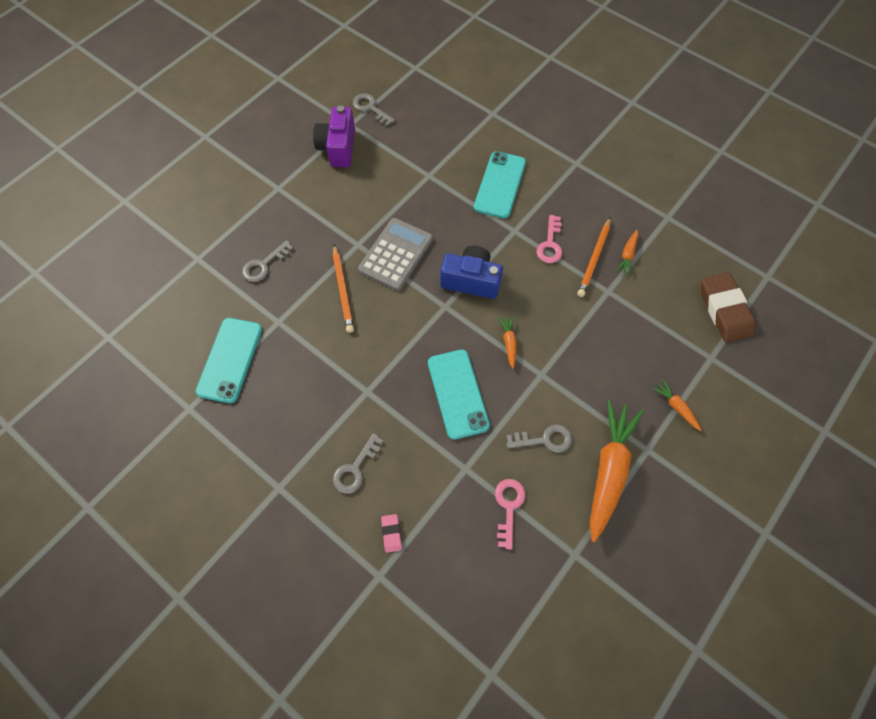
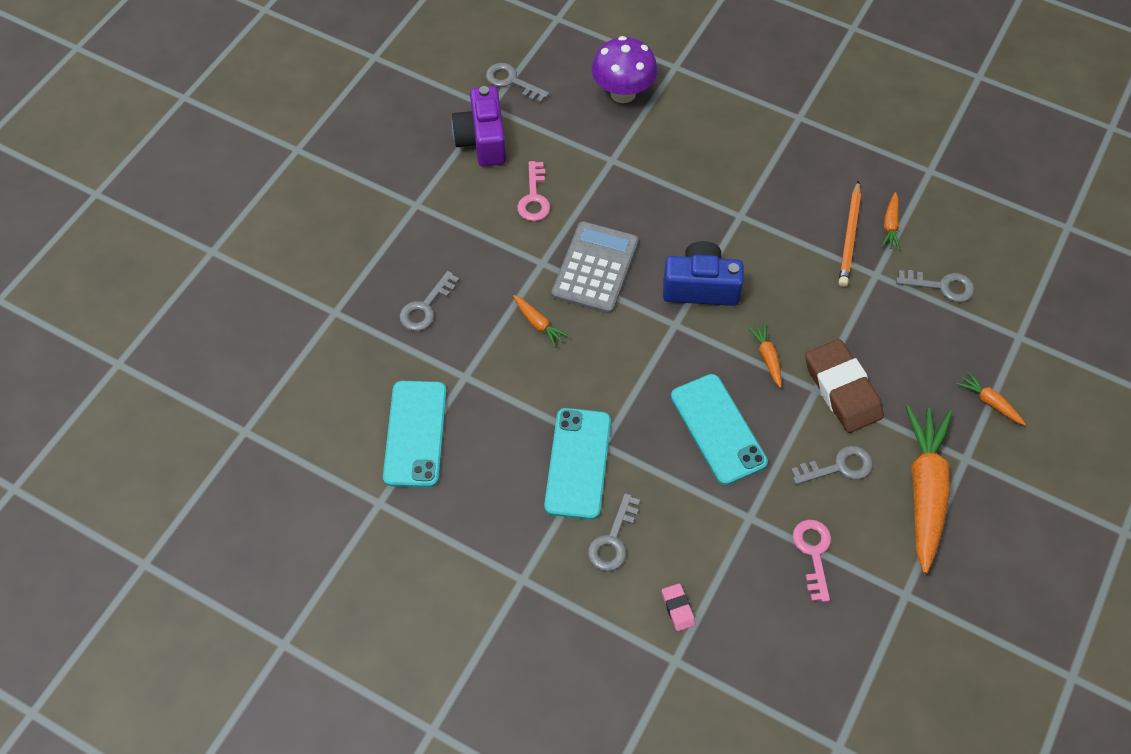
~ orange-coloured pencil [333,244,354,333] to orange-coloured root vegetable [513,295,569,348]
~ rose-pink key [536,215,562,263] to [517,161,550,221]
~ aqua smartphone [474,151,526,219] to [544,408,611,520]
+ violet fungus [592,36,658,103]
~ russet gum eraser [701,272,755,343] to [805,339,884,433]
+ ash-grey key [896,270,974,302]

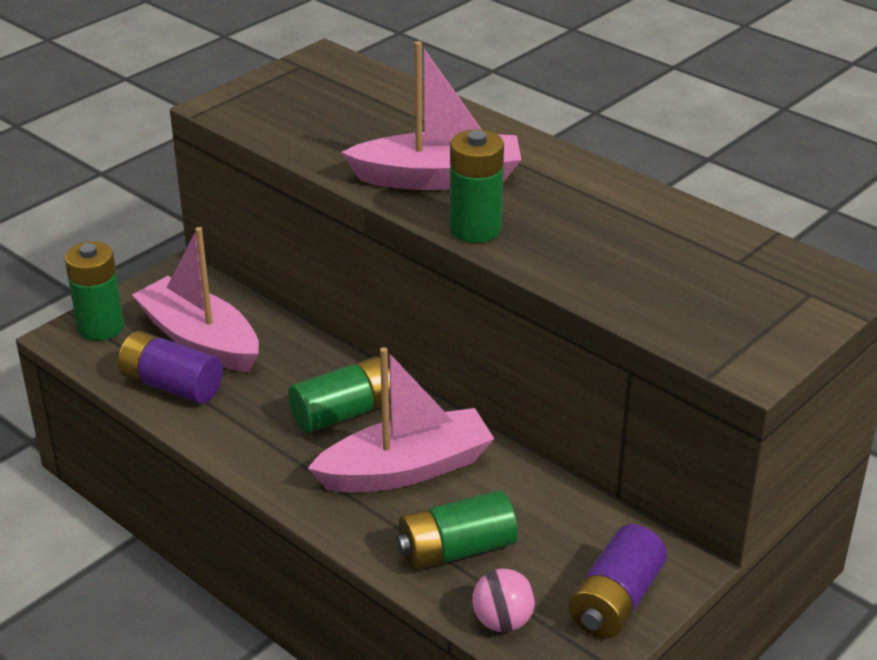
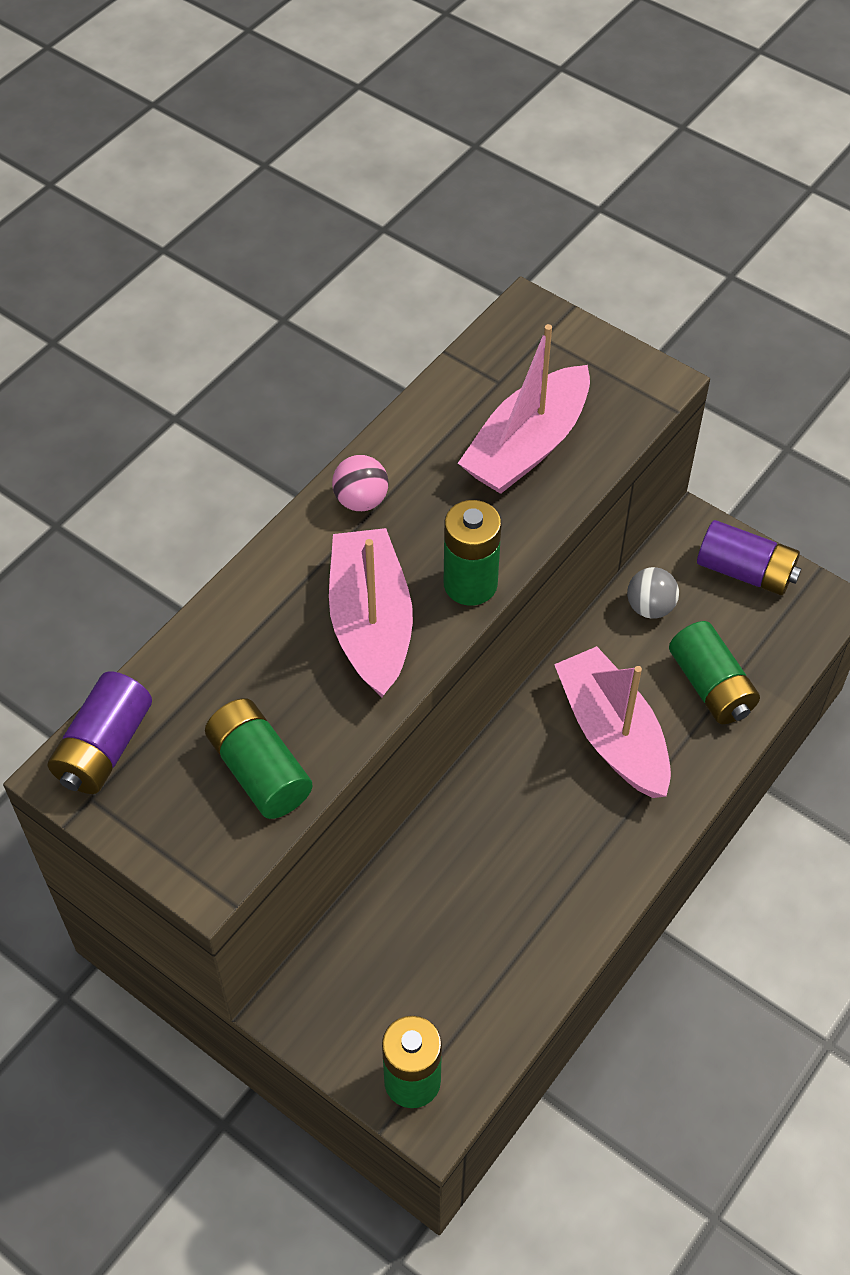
~ violet AA battery [118,331,223,404] to [48,671,152,794]
~ leaf-green AA battery [288,357,390,433] to [205,698,313,819]
~ rose-pink sphere [472,569,535,632] to [332,455,389,511]
~ rose-pink toy boat [132,227,259,372] to [458,324,590,494]
+ ash-grey sphere [627,567,679,619]

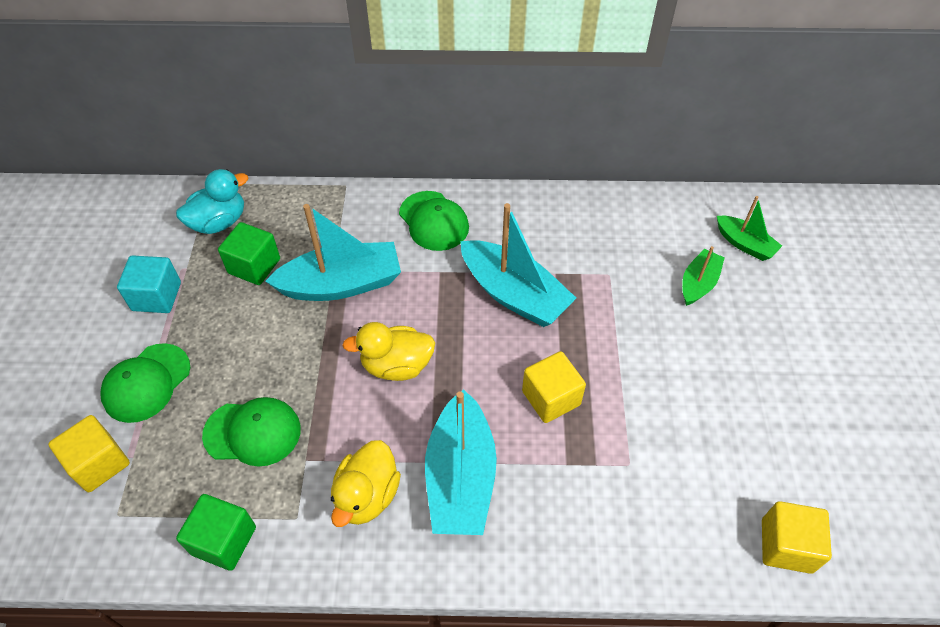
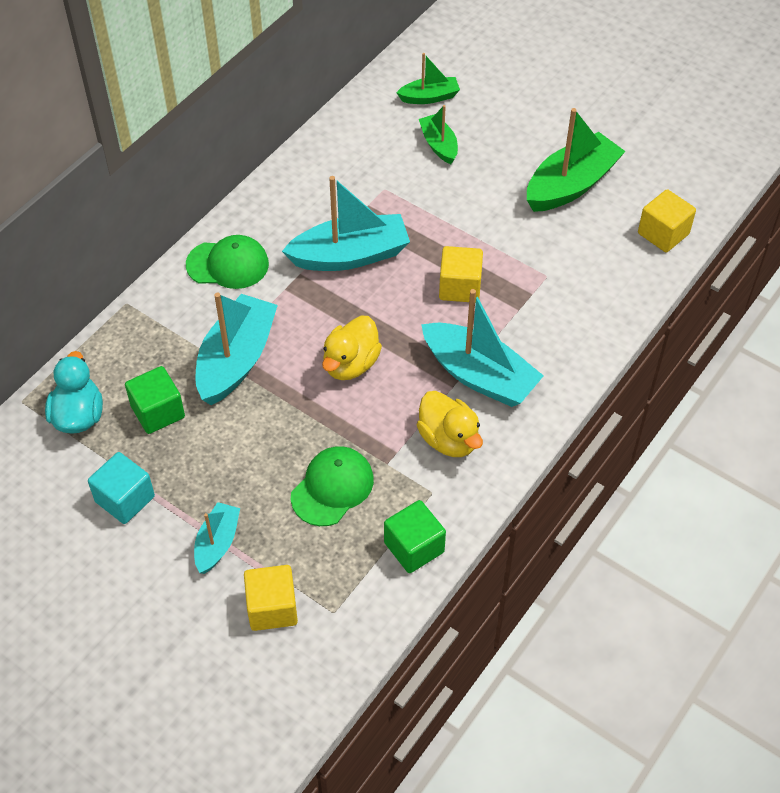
~ leaf-green cap [100,343,190,423] to aqua toy boat [194,502,240,574]
+ leaf-green toy boat [527,108,626,212]

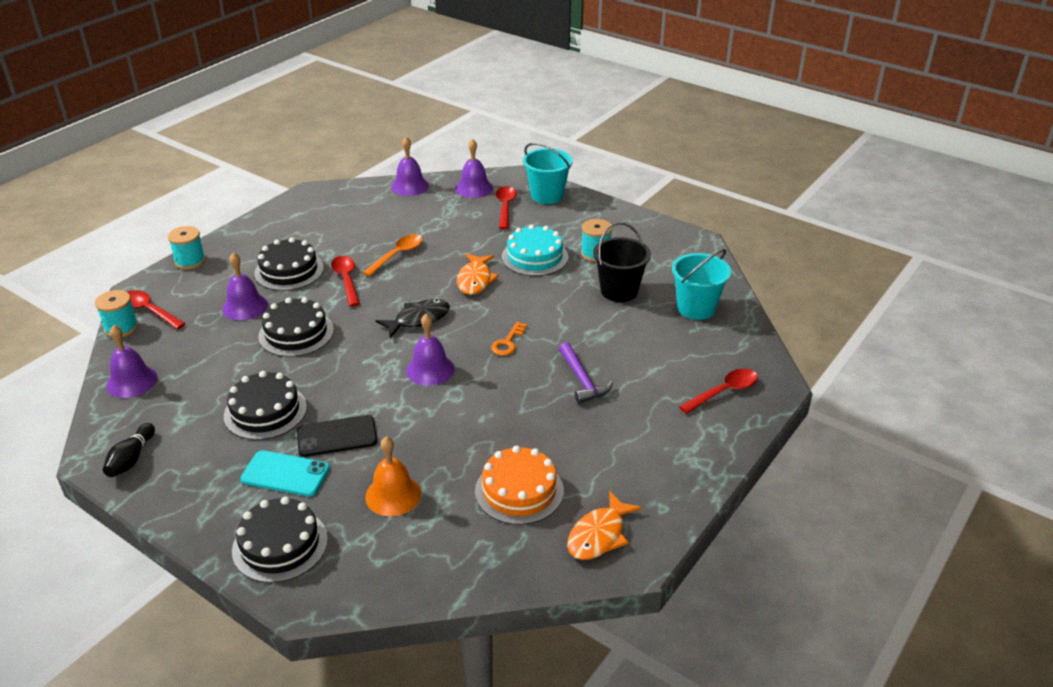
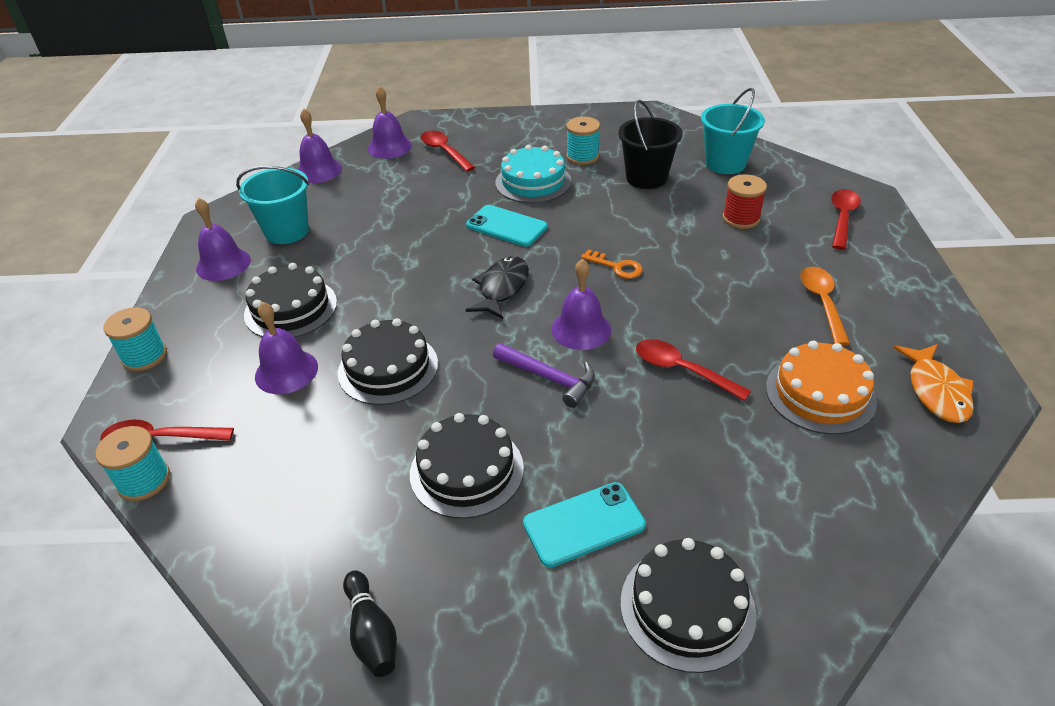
~ violet bell [106,325,158,398] to [195,198,251,281]
~ aqua pail [523,143,573,204] to [236,166,309,244]
~ orange-coloured fish [457,253,499,295] to aqua smartphone [466,205,548,247]
~ violet carpenter's hammer [559,342,613,404] to [493,343,595,408]
~ orange-coloured key [491,322,527,356] = [581,249,643,279] 45 degrees counterclockwise
~ scarlet spoon [331,256,360,306] to [636,339,751,401]
+ scarlet spool [723,174,767,229]
~ orange-coloured spoon [362,234,423,277] to [800,266,850,346]
- jet-black smartphone [297,415,377,457]
- orange-coloured bell [365,436,421,516]

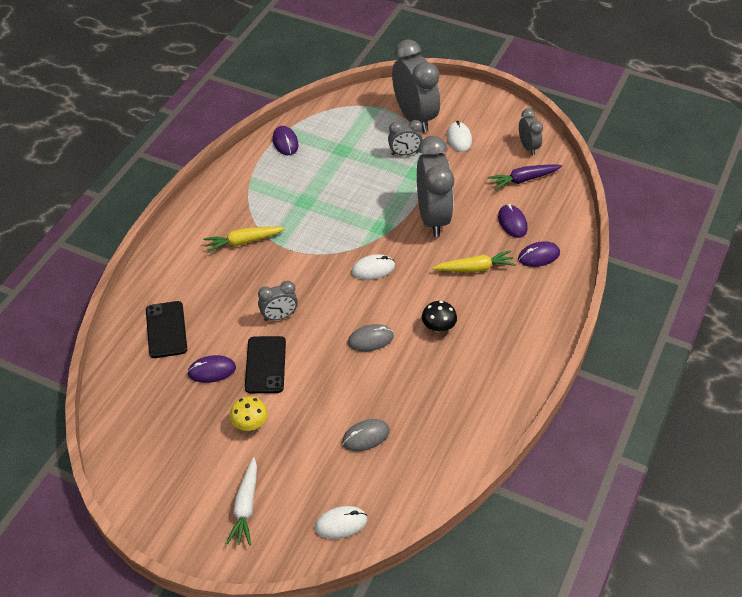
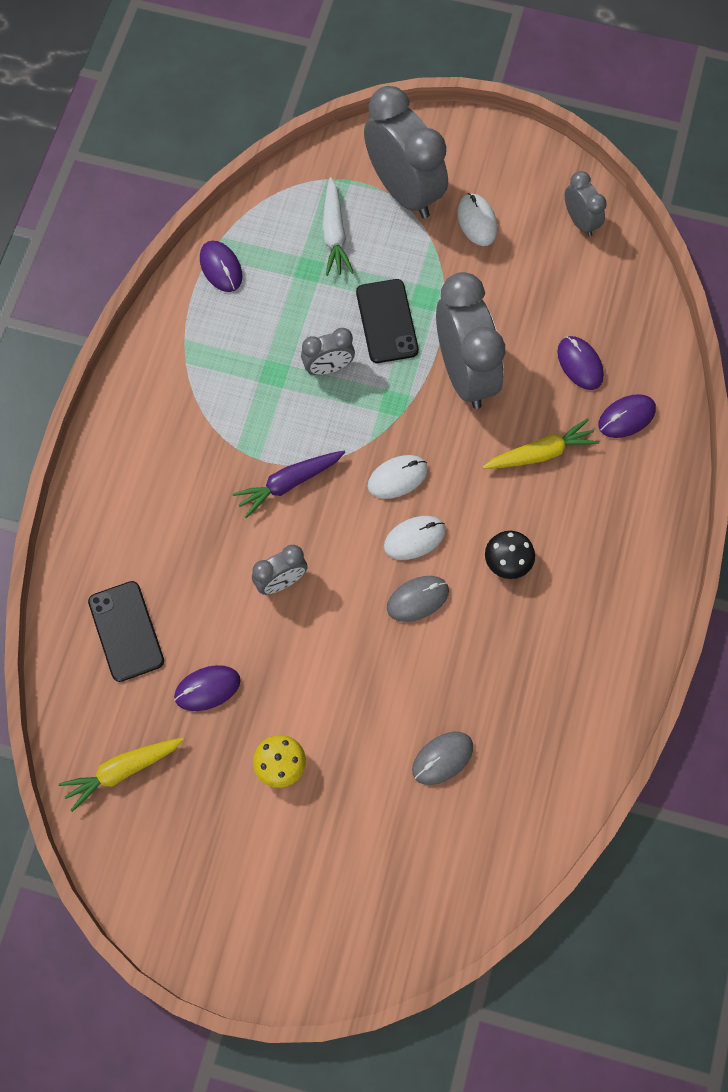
~ yellow root vegetable [203,227,285,253] to [59,738,184,812]
~ violet root vegetable [488,164,562,190] to [232,451,345,518]
~ ash-grey bedside clock [388,120,423,155] to [301,328,355,375]
~ snow-white root vegetable [226,457,257,546] to [322,177,354,276]
~ jet-black smartphone [245,336,286,393] to [356,279,419,363]
~ snow-white mouse [315,506,367,539] to [384,516,446,560]

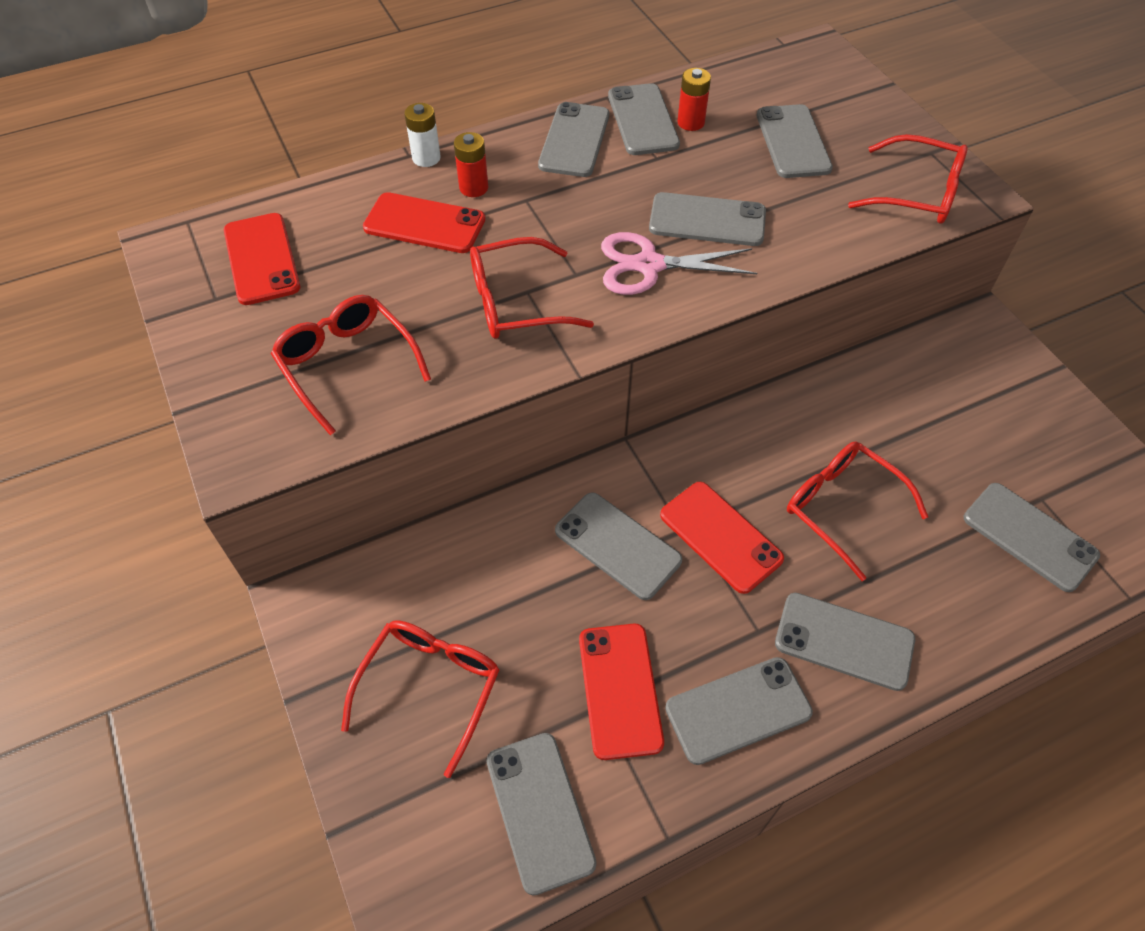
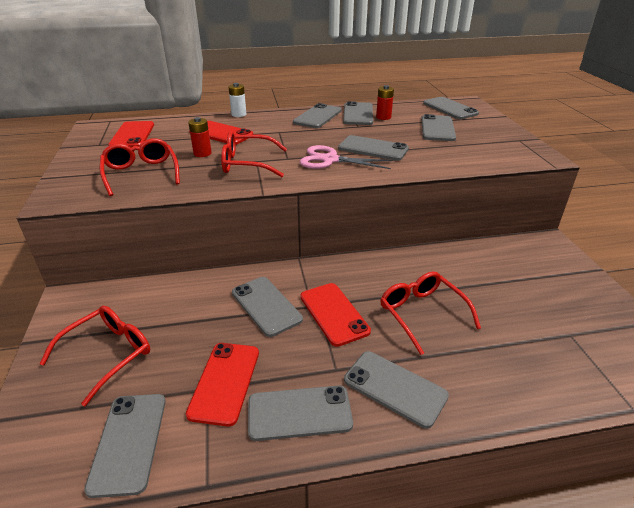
~ scarlet AA battery [454,132,488,197] to [188,117,212,157]
~ ash-grey smartphone [964,483,1100,592] to [423,97,479,119]
- scarlet eyeglasses [848,134,968,224]

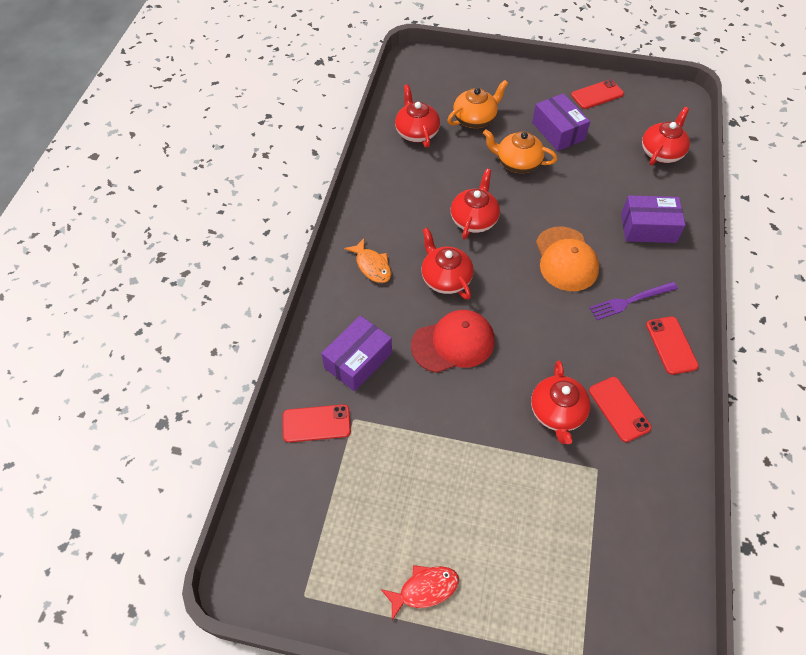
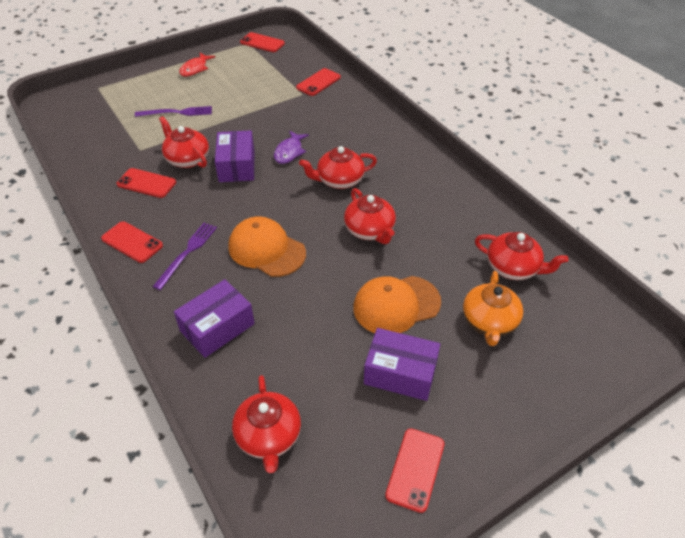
+ violet fork [135,106,212,117]
~ violet box [321,315,392,391] to [215,130,254,182]
+ scarlet smartphone [240,32,285,52]
~ scarlet cap [411,310,494,373] to violet fish [274,131,309,164]
~ scarlet tea pot [422,227,474,300] = [299,146,377,189] 150 degrees clockwise
~ orange-coloured tea pot [483,129,557,173] to orange-coloured cap [353,276,441,333]
- orange-coloured fish [344,238,391,283]

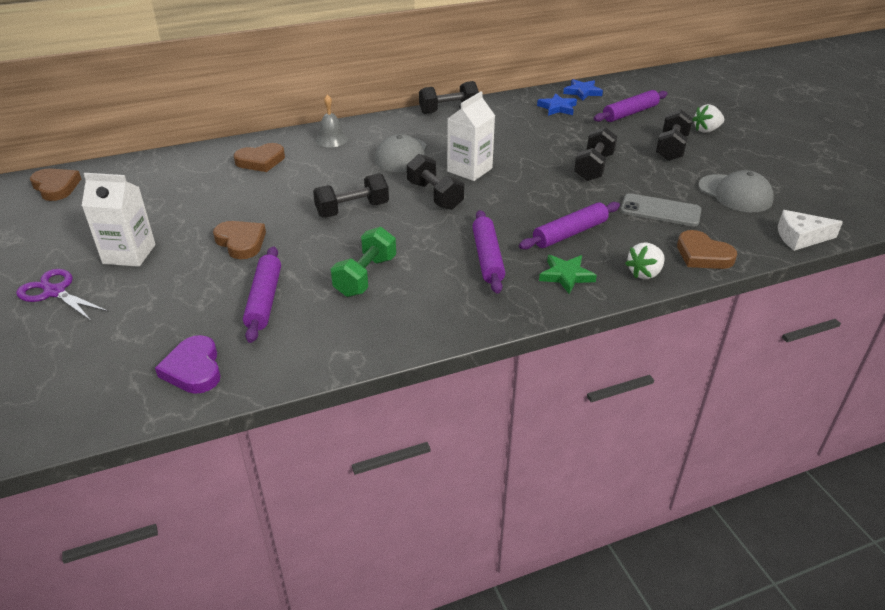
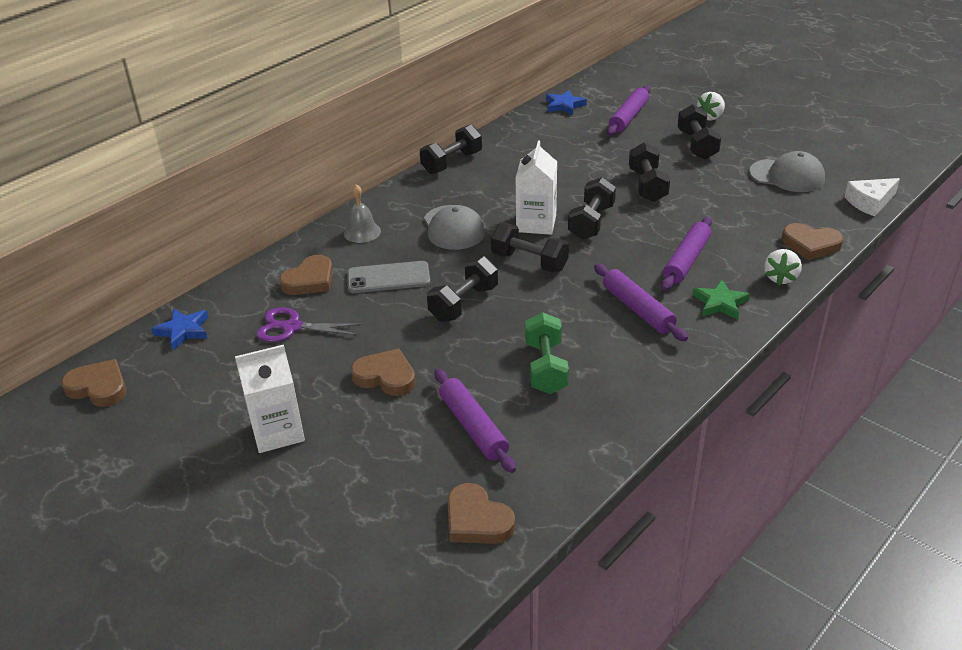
~ royal blue five-pointed star [537,93,577,116] to [151,309,208,350]
~ violet pair of scissors [16,269,109,321] to [257,307,363,342]
~ ash-grey smartphone [621,193,701,227] to [347,261,430,293]
~ violet love heart [155,335,221,394] to russet love heart [447,483,515,544]
+ jet-black hand weight [568,177,616,239]

